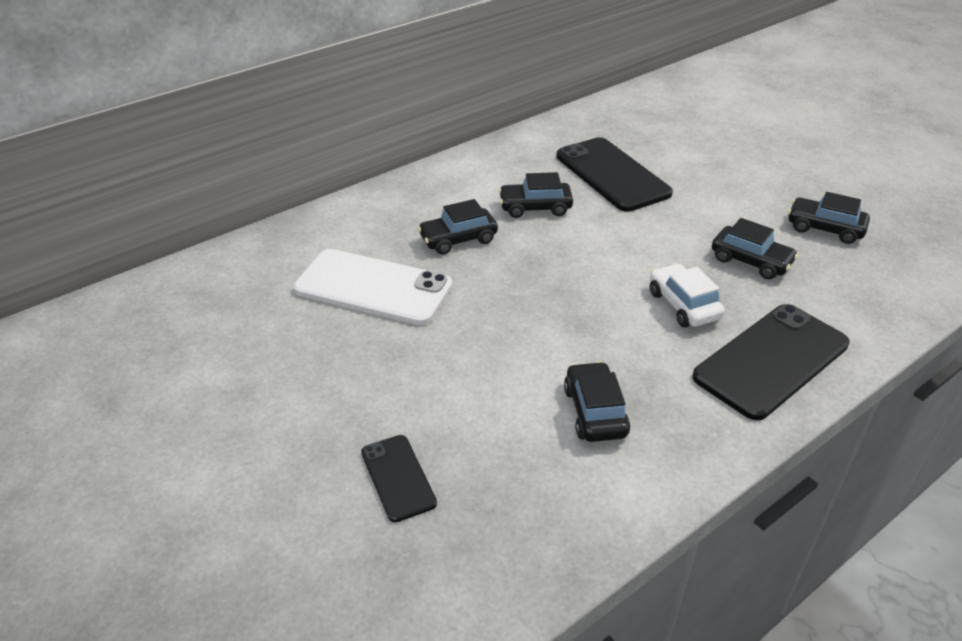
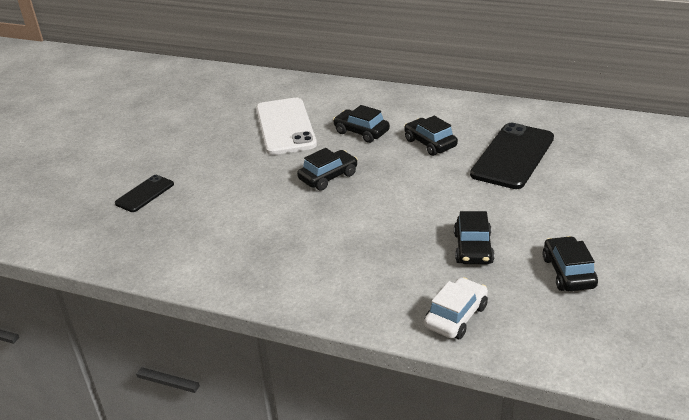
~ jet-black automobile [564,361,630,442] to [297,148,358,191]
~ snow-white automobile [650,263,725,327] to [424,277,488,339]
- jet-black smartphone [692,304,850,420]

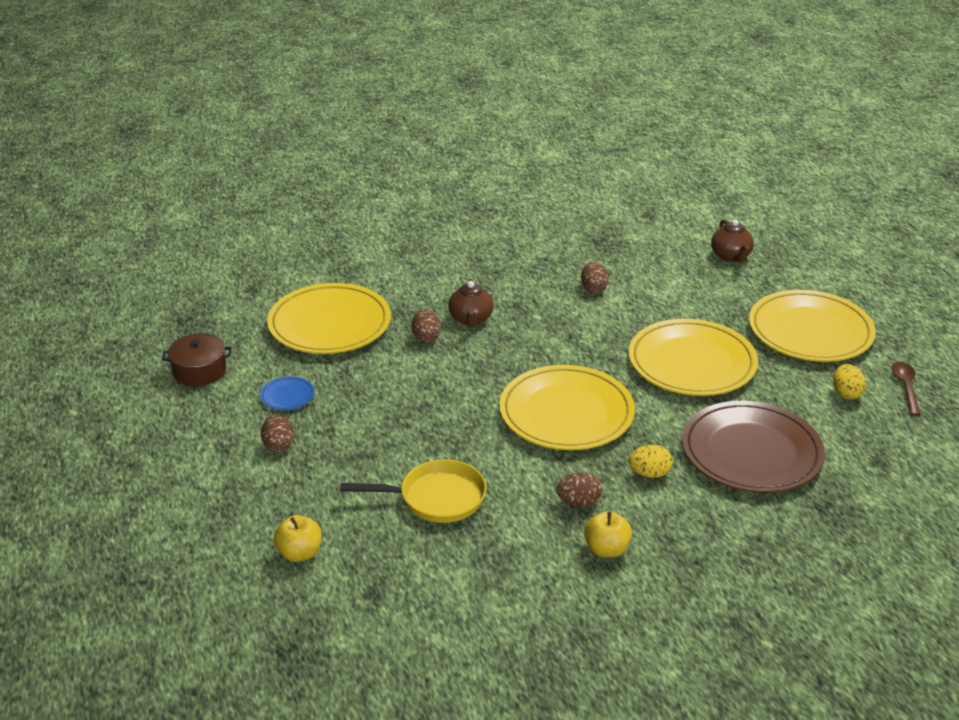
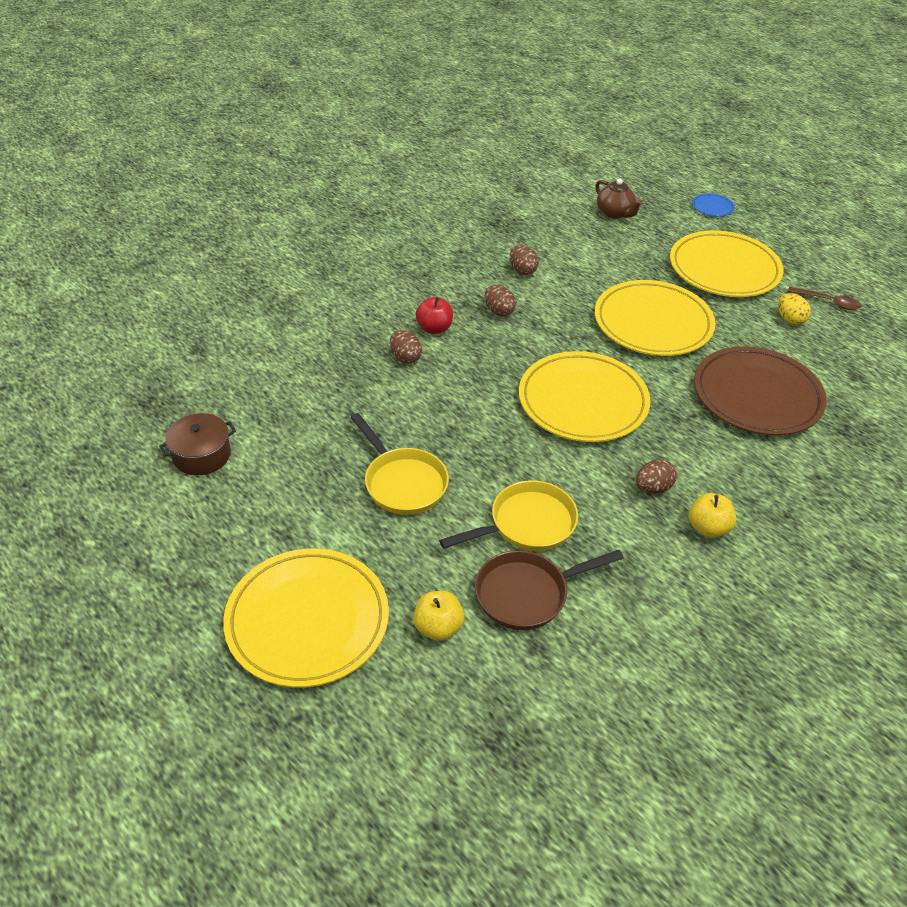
~ yellow plate [267,283,391,354] to [223,548,389,688]
+ yellow frying pan [350,413,449,515]
~ russet tea pot [448,279,494,327] to scarlet toy apple [416,297,453,334]
+ russet frying pan [475,550,624,630]
~ russet toy egg [261,414,294,452] to [485,285,516,316]
~ royal blue plate [260,376,315,410] to [692,193,735,217]
~ russet spoon [891,362,921,416] = [788,287,862,310] 135 degrees clockwise
- yellow toy egg [628,445,673,478]

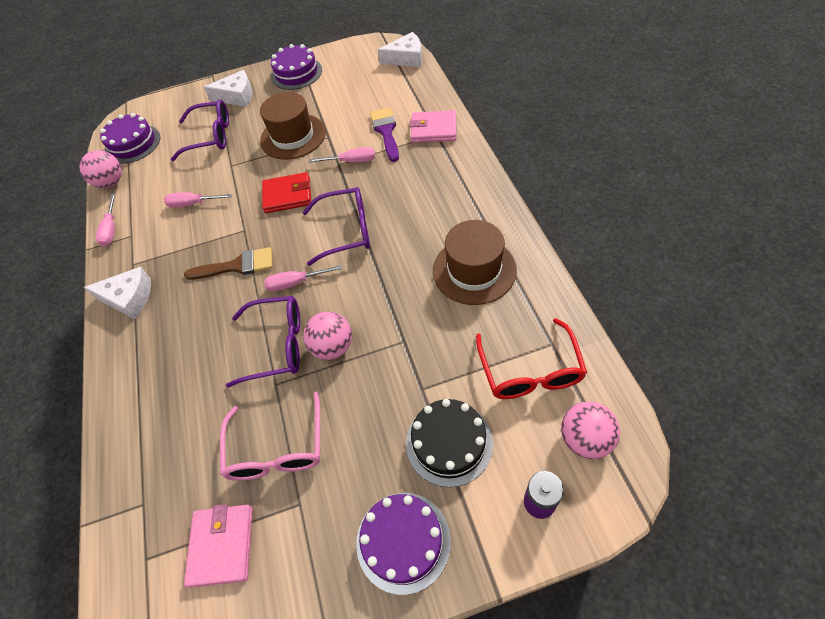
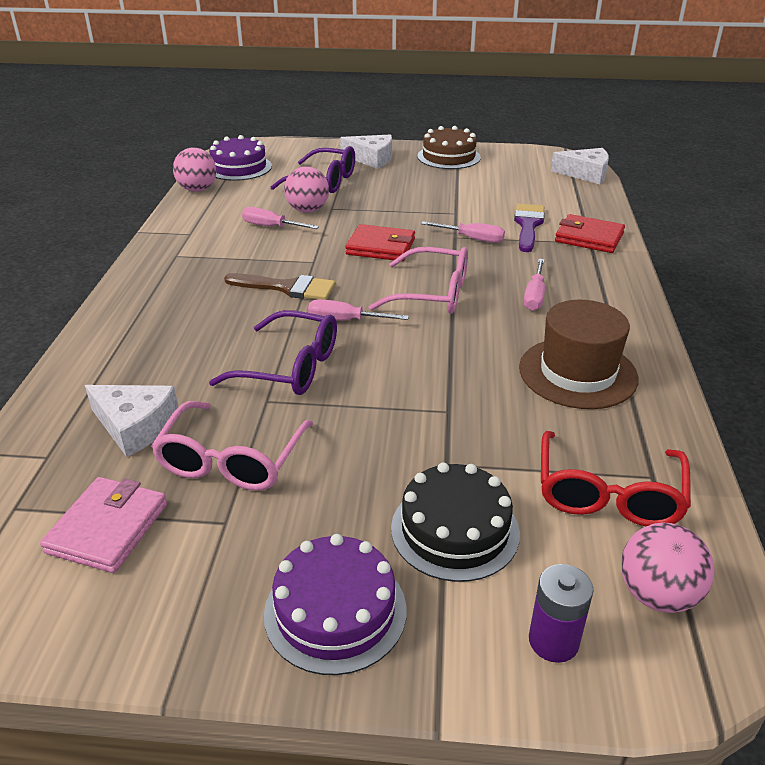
~ snow-white piece of cheese [84,267,151,319] to [85,385,178,457]
~ rose-pink sphere [303,312,352,360] to [284,167,329,213]
~ violet eyeglasses [302,187,370,266] to rose-pink eyeglasses [369,247,468,314]
~ violet layer cake [271,44,322,90] to russet layer cake [417,126,481,169]
~ rose-pink hand screwdriver [96,193,116,247] to [524,259,545,311]
~ rose-pink billfold [410,110,457,143] to scarlet billfold [555,214,625,253]
- russet tall hat [260,92,326,160]

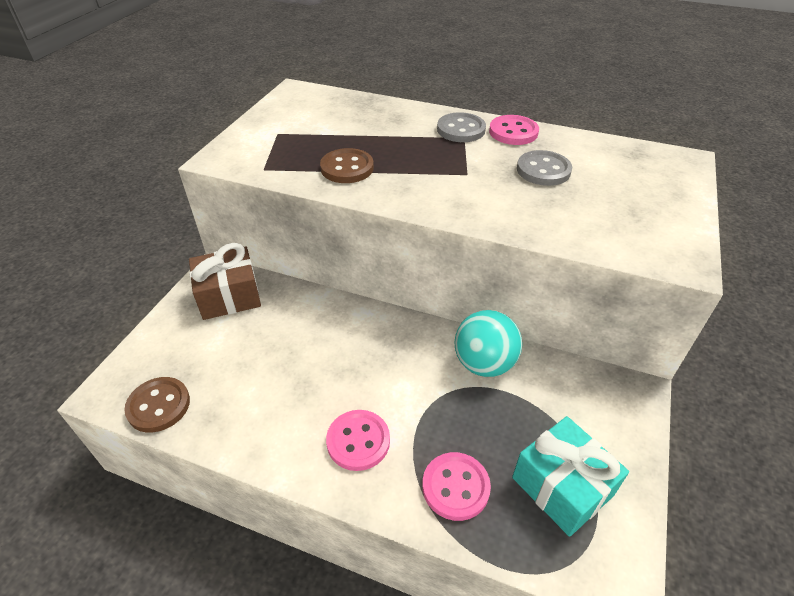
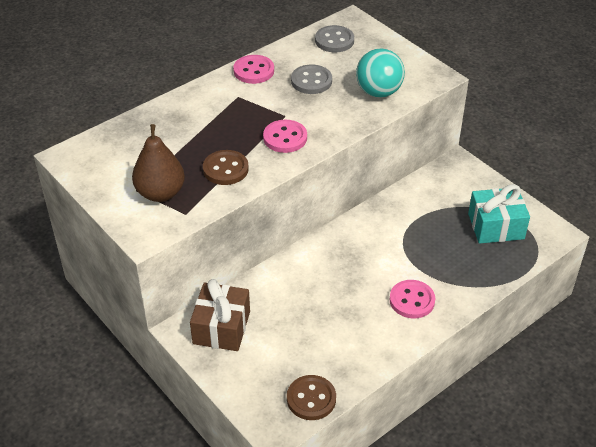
+ russet pear [132,124,185,202]
~ rose-pink button [422,452,491,521] to [263,120,307,153]
~ ash-grey button [437,112,486,142] to [315,25,354,52]
~ aqua sphere [454,310,522,377] to [356,49,405,98]

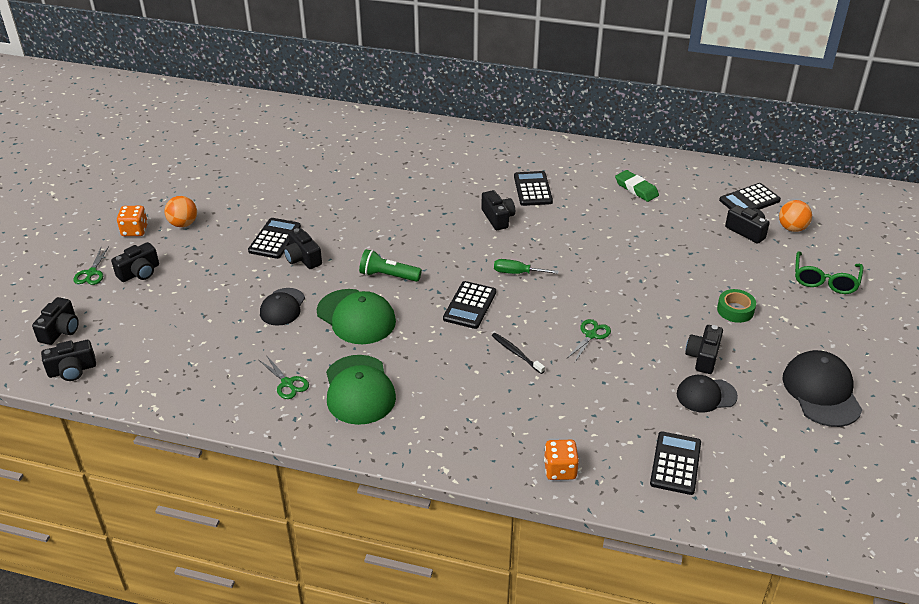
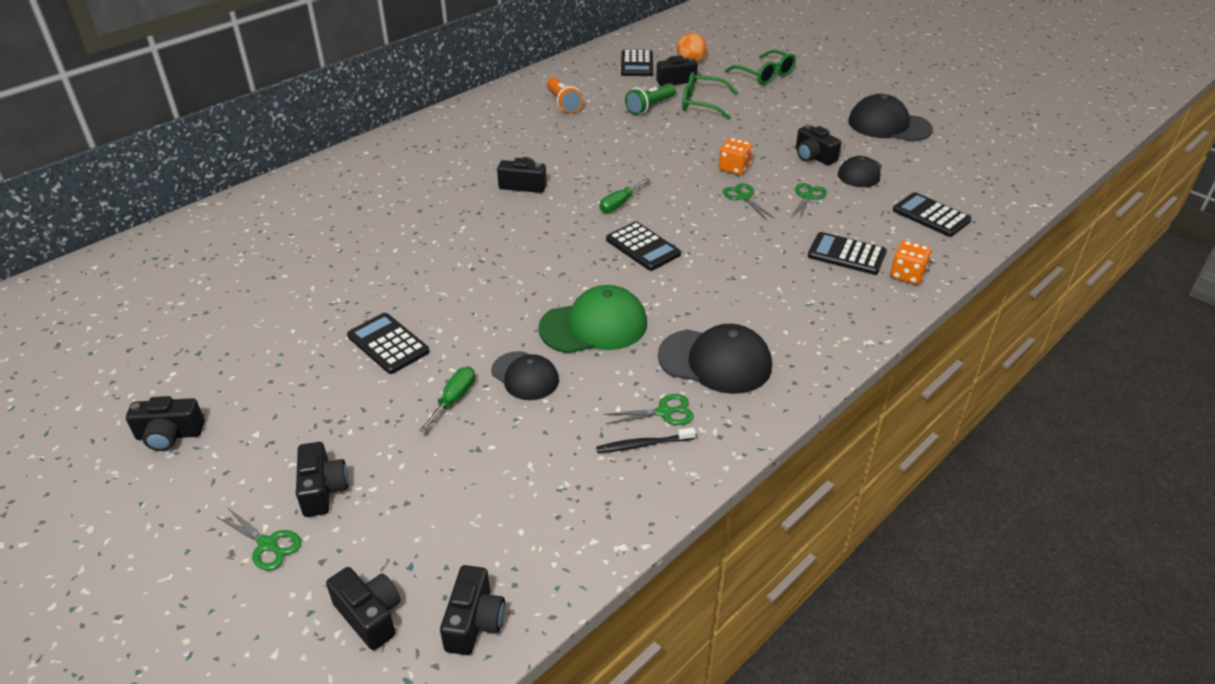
~ jet-black camera [284,228,322,269] to [126,396,205,451]
+ leaf-green hand screwdriver [419,366,475,433]
~ leaf-green gum eraser [615,170,659,202] to orange-coloured torch [547,77,583,113]
~ jet-black dental brush [492,333,545,374] to [596,428,696,453]
~ leaf-green torch [359,249,422,282] to [625,83,676,115]
~ leaf-green cap [326,355,396,425] to jet-black cap [658,324,772,394]
+ leaf-green eyeglasses [682,72,738,120]
~ orange-coloured dice [117,206,148,236] to [719,138,753,175]
+ leaf-green pair of scissors [790,183,827,221]
~ jet-black adding machine [514,171,553,206] to [808,232,887,275]
- orange-coloured sphere [165,196,197,227]
- leaf-green sticky tape [717,289,756,323]

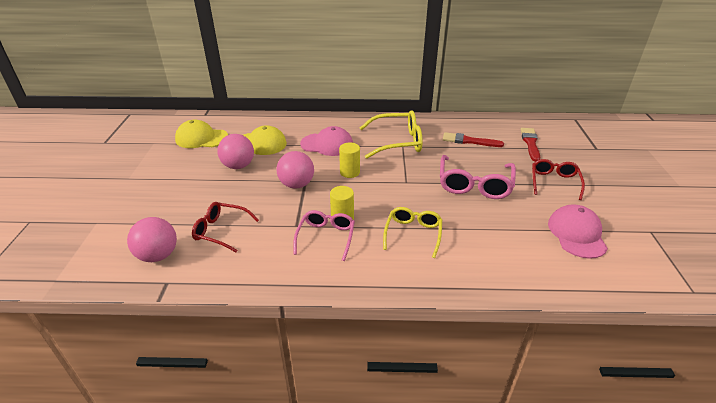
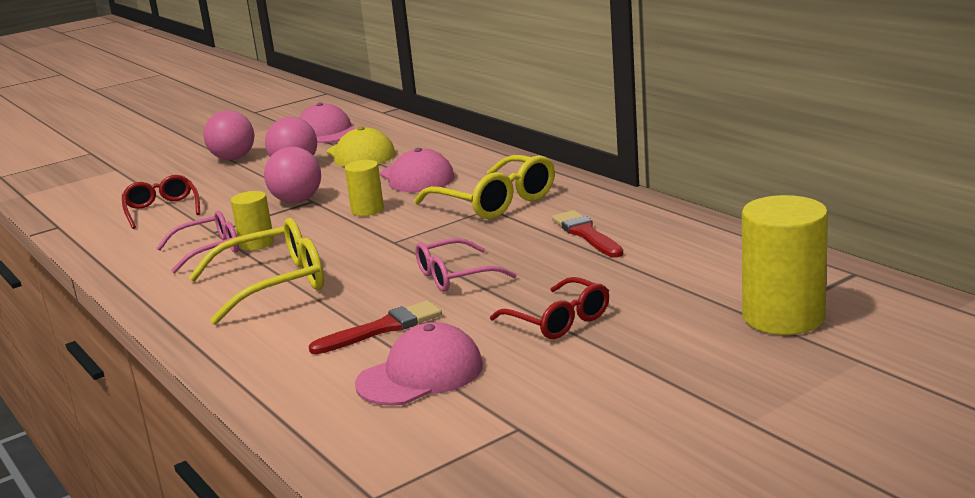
~ yellow eyeglasses [383,207,442,258] = [188,218,324,325] x1.52
~ rose-pink sphere [127,217,177,262] to [203,110,254,160]
~ yellow cap [175,120,228,148] to rose-pink cap [299,103,356,143]
~ scarlet paint brush [521,128,540,162] to [308,300,442,354]
~ rose-pink eyeglasses [440,155,516,199] = [415,238,517,292] x0.66
~ scarlet eyeglasses [532,159,585,200] = [490,277,609,339] 75 degrees clockwise
+ yellow cylinder shape [742,195,828,335]

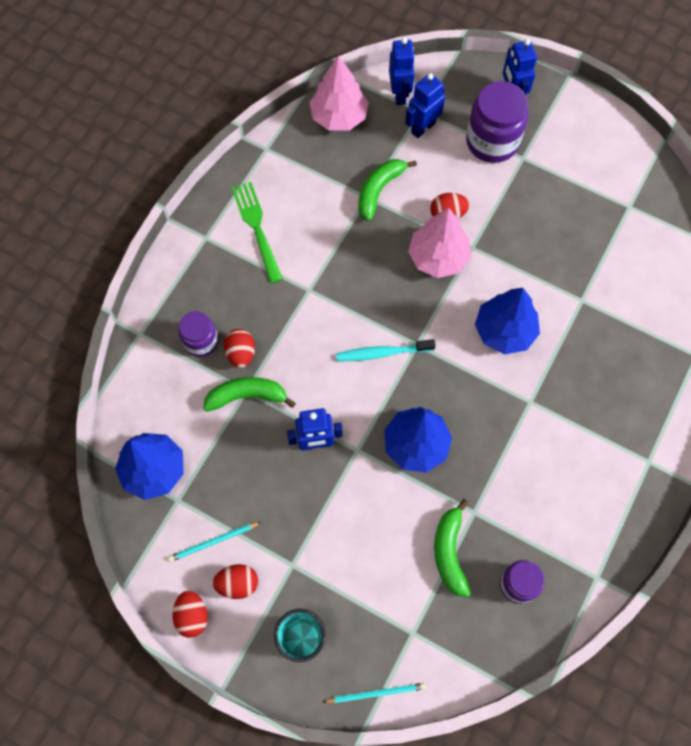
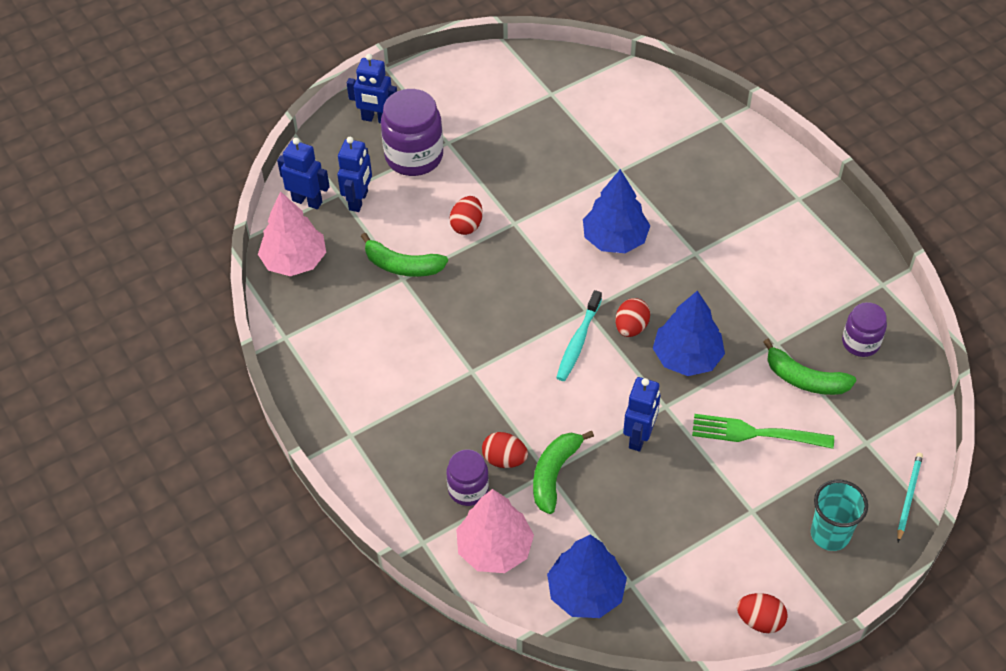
~ royal blue robot figure [405,73,445,138] = [337,137,372,212] 150 degrees counterclockwise
~ leaf-green toy banana [358,159,417,221] = [361,233,448,277] 45 degrees counterclockwise
~ rose-pink fir tree [408,208,471,278] to [456,489,534,573]
~ scarlet toy egg [212,564,258,599] to [616,298,650,337]
~ leaf-green fork [231,182,283,283] to [692,414,834,449]
- aqua pencil [168,522,261,562]

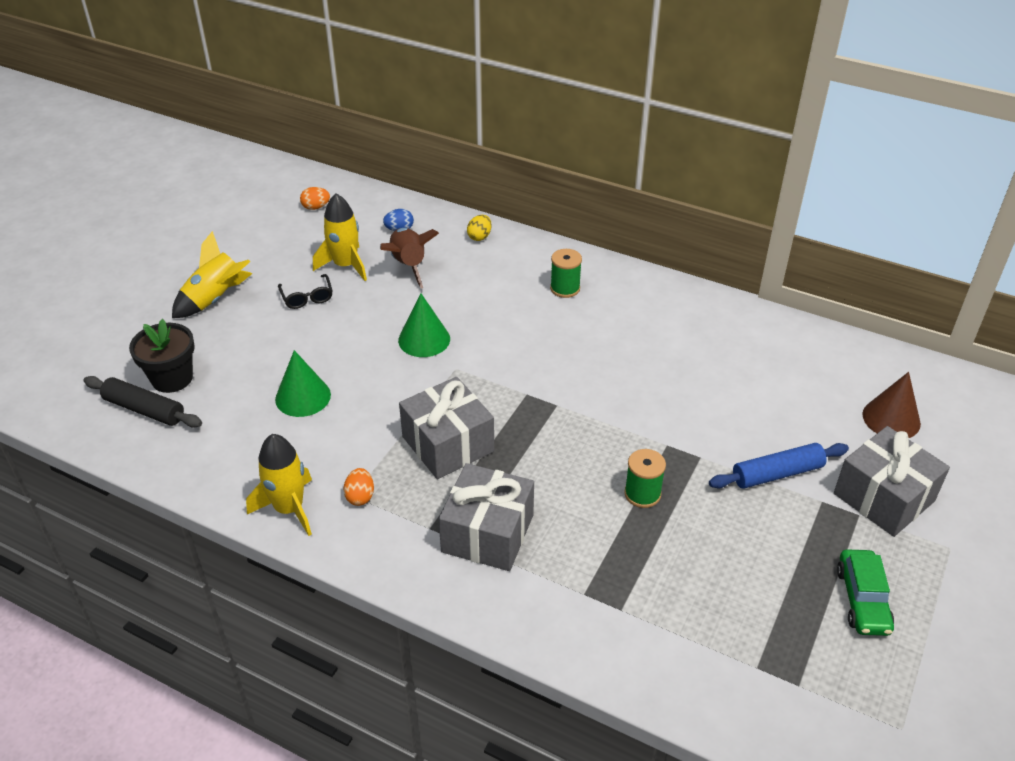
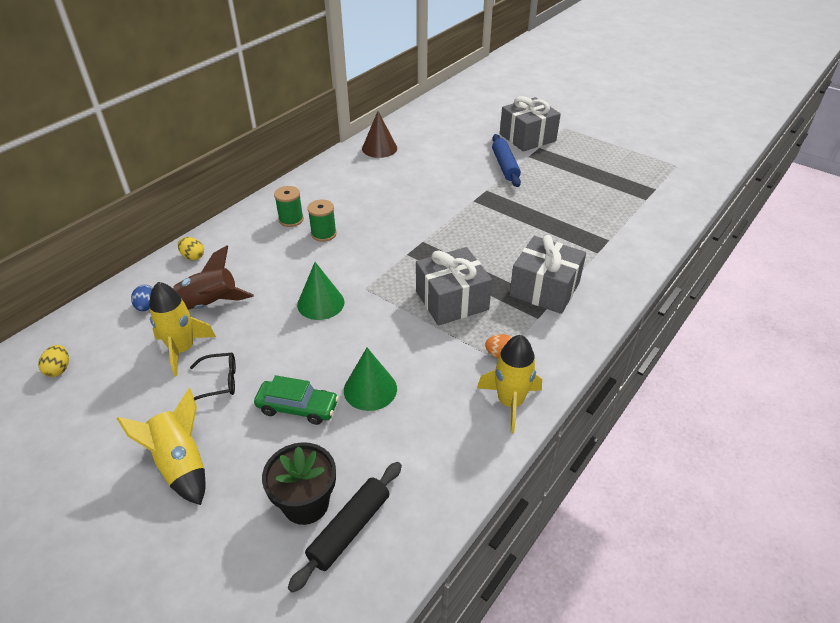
~ orange-coloured toy egg [300,187,330,210] to yellow toy egg [38,345,69,377]
~ leaf-green automobile [837,549,894,636] to [254,375,339,425]
~ leaf-green spool [624,449,666,508] to [307,199,337,242]
~ russet solid cone [862,372,921,438] to [362,111,397,158]

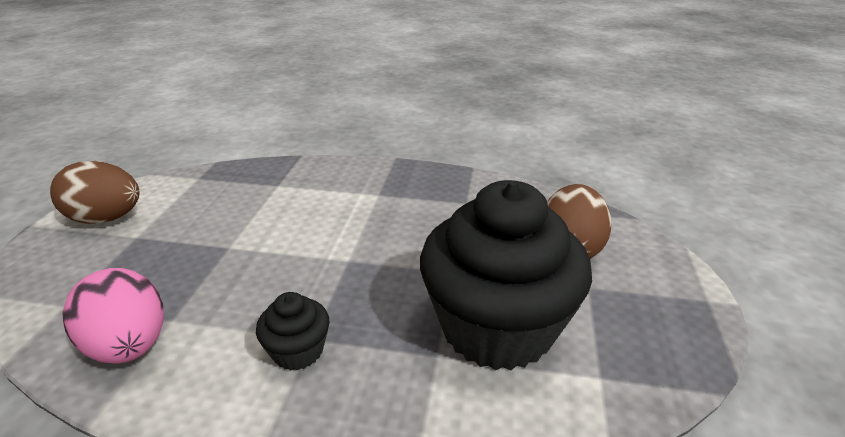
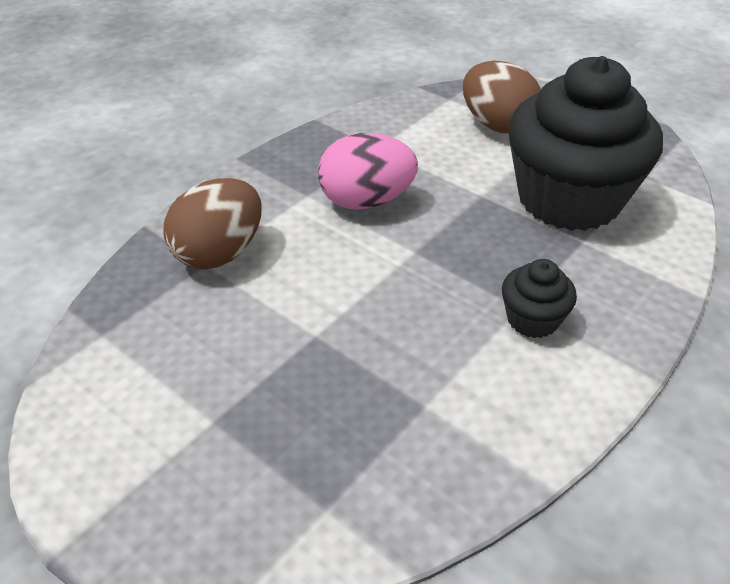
~ russet toy egg [50,161,139,224] to [163,178,262,270]
~ rose-pink toy egg [62,268,164,364] to [318,133,418,210]

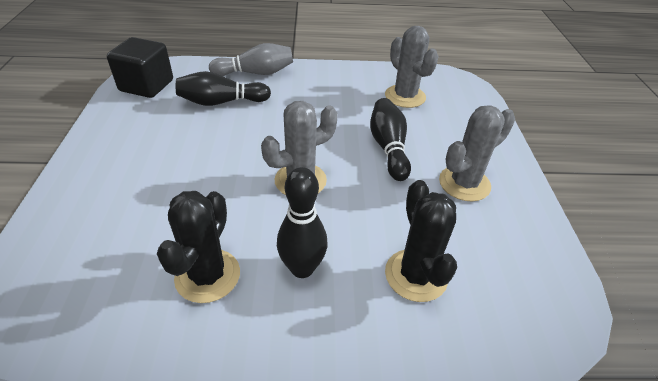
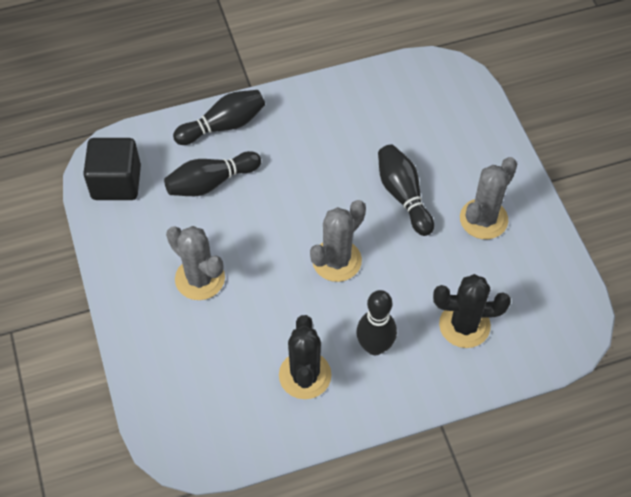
~ ash-grey cactus [385,26,439,108] to [166,226,225,300]
~ ash-grey bowling pin [209,43,293,76] to jet-black bowling pin [173,90,265,145]
~ jet-black cactus [385,180,457,302] = [433,274,511,348] 60 degrees counterclockwise

